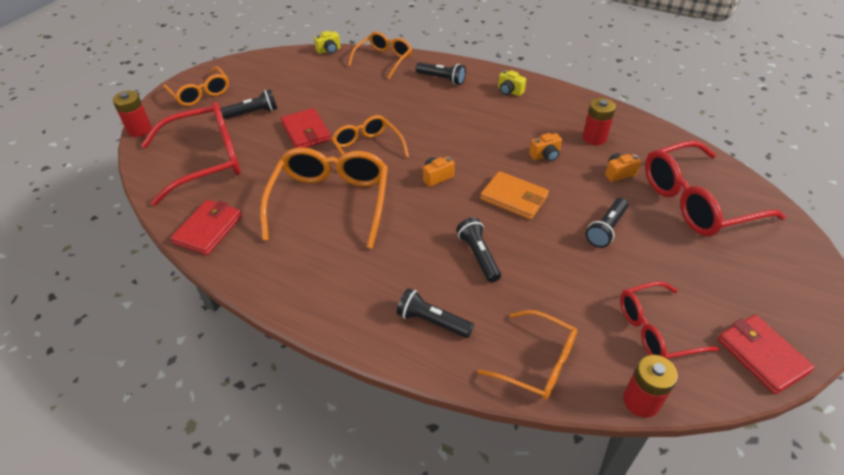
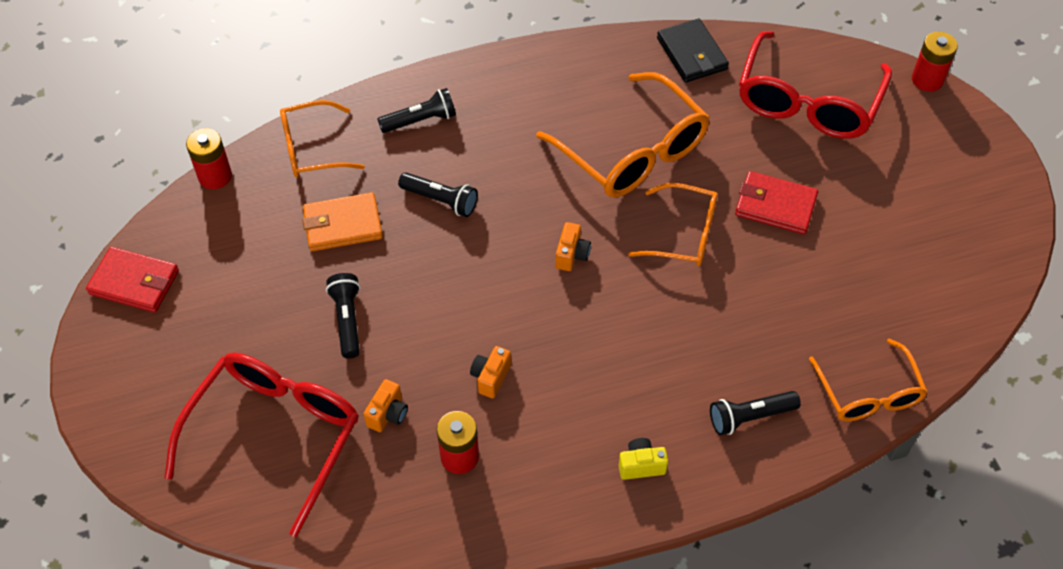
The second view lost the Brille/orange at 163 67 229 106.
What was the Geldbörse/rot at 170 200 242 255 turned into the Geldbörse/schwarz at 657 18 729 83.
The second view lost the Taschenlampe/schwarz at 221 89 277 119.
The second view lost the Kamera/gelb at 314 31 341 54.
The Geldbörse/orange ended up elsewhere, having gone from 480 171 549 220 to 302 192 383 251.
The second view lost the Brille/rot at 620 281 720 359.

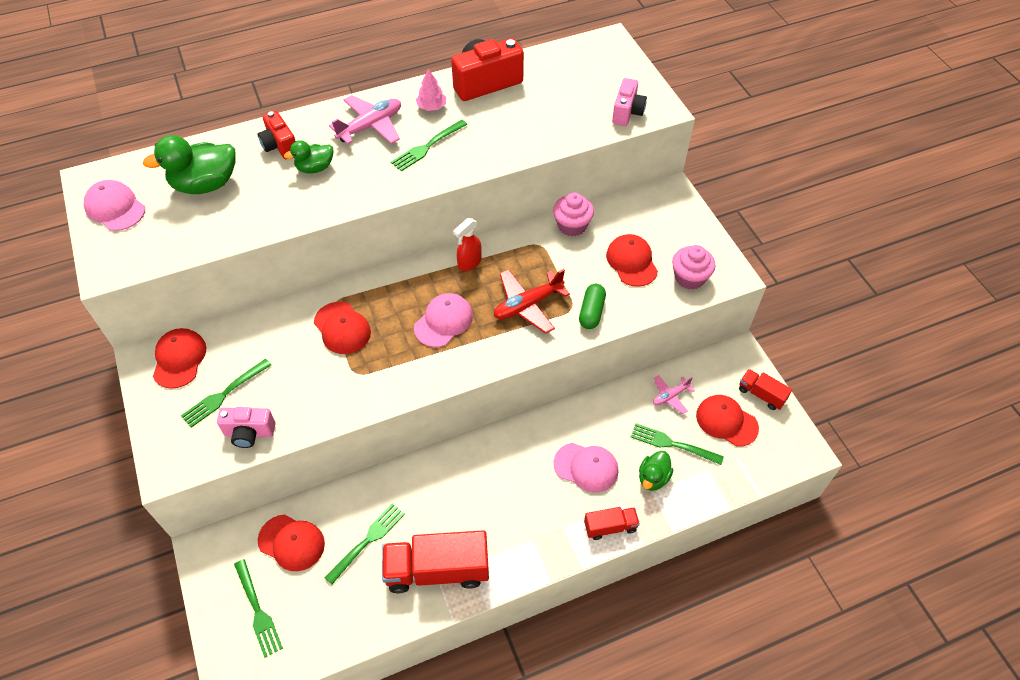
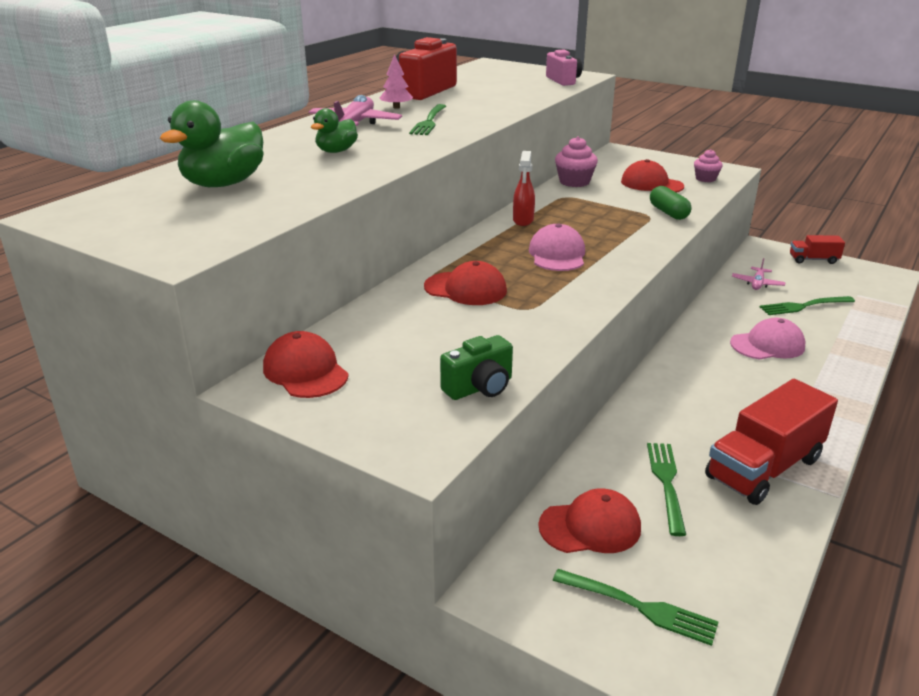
The second view lost the Kappe/rosa at 84 180 145 231.
The second view lost the Gabel/grün at 181 359 271 428.
What was the Kamera/rosa at 217 407 276 448 turned into the Kamera/grün at 440 335 513 400.
The second view lost the Kamera/rot at 258 111 295 159.
The second view lost the Flugzeug/rot at 494 269 570 334.
The second view lost the Lastwagen/rot at 584 507 640 540.
The second view lost the Ente/grün at 639 451 673 491.
The size of the Muffin/rosa at 672 245 715 289 changed by a factor of 0.67.
The second view lost the Kappe/rot at 696 395 759 446.

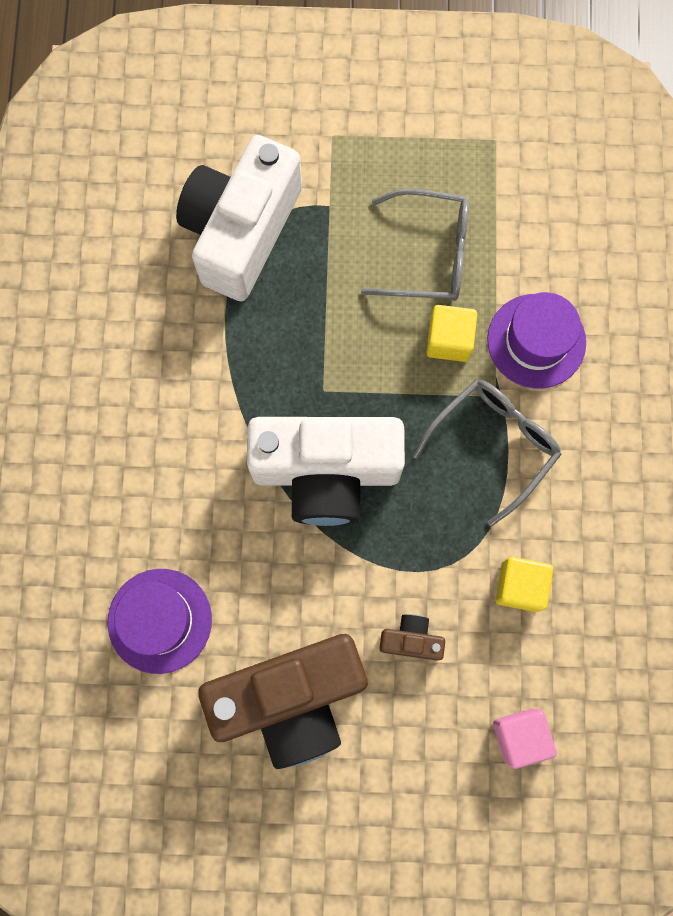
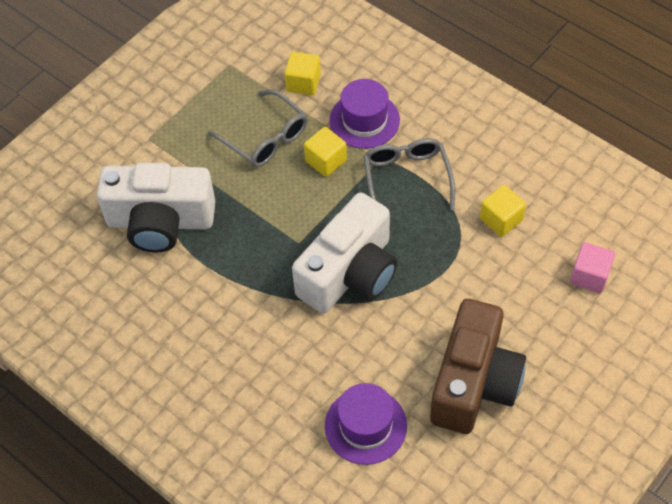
The Kamera/weiß at 176 135 302 301 ended up facing another way, 60 degrees counterclockwise from before.
The Brille/grau at 361 189 469 301 ended up facing another way, 90 degrees clockwise from before.
The second view lost the Kamera/braun at 380 614 445 660.
The second view gained the Kubus/gelb at 285 52 321 95.

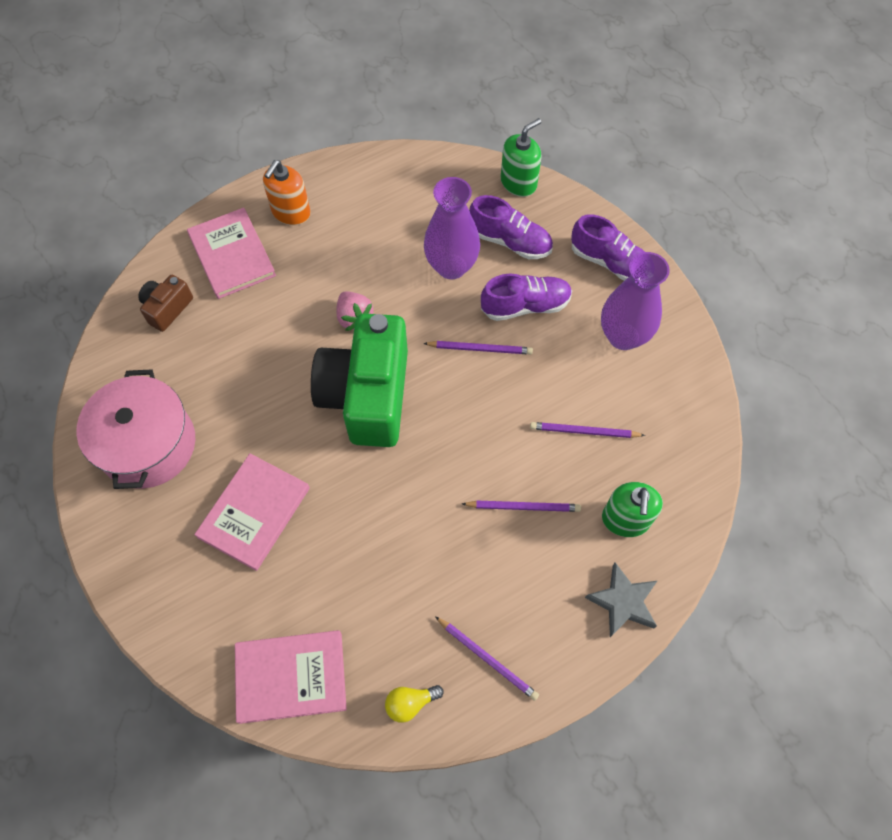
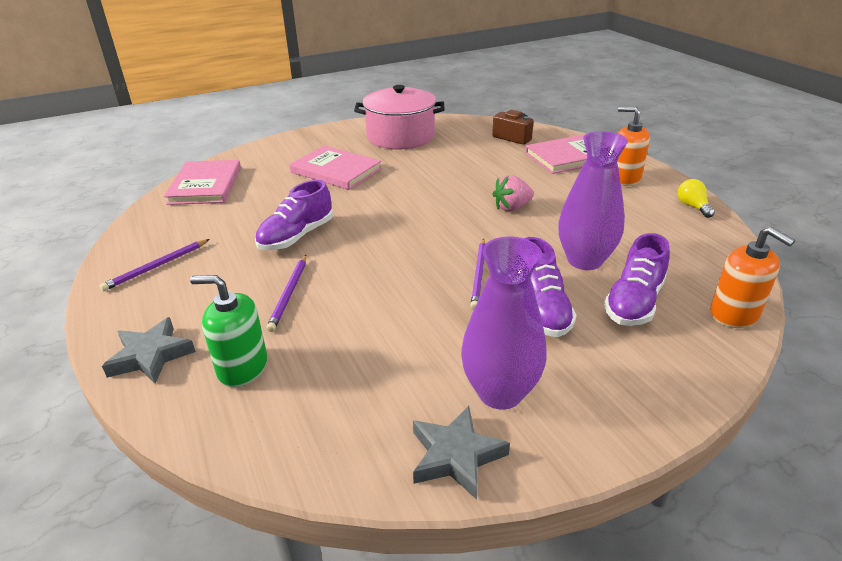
The second view lost the Kamera/grün at 311 313 408 447.
The Glühbirne/gelb ended up elsewhere, having gone from 385 685 444 723 to 678 179 715 218.
What was the Seifenspender/grün at 501 118 542 197 turned into the Seifenspender/orange at 710 227 795 328.
The second view lost the Bleistift/lila at 530 422 645 438.
The Schuh/lila ended up elsewhere, having gone from 571 214 645 281 to 255 180 333 250.
The second view gained the Stern/grau at 413 406 510 500.

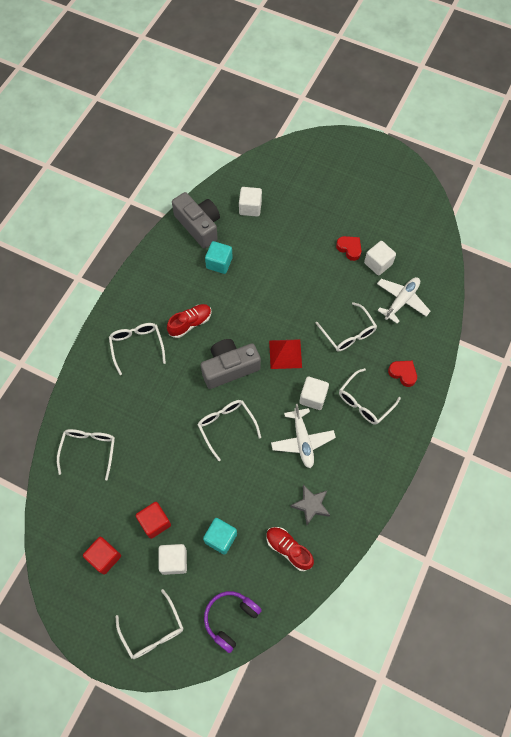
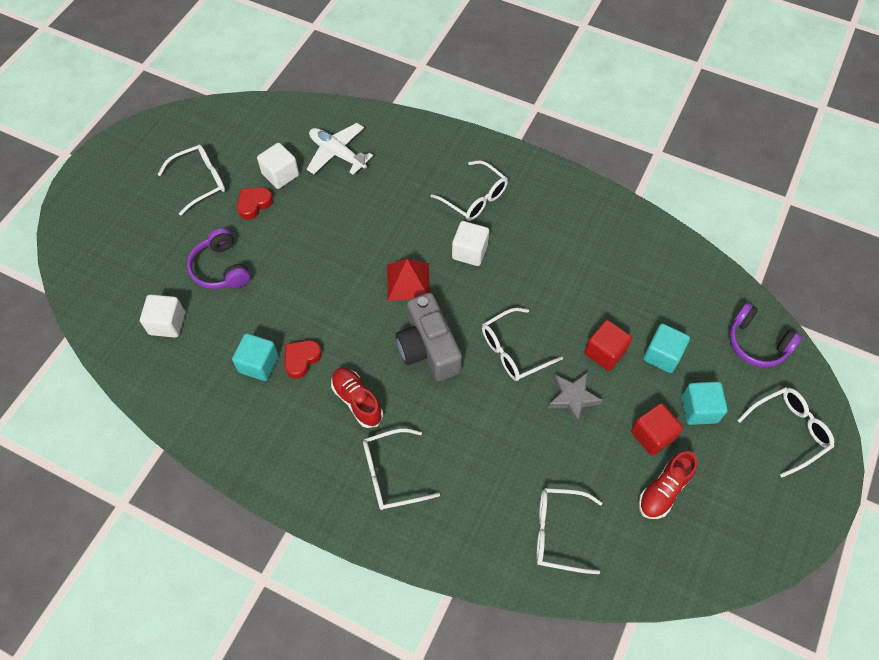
The Kubus/rot ended up elsewhere, having gone from 83 537 121 575 to 585 320 632 371.
What was the Kubus/weiß at 159 544 187 575 turned into the Kubus/türkis at 681 382 728 425.
The second view lost the Kamera/grau at 172 192 220 248.
The Schuh/rot ended up elsewhere, having gone from 267 527 314 571 to 639 451 697 519.
The second view lost the Flugzeug/weiß at 271 404 336 468.
The Stern/grau ended up elsewhere, having gone from 290 484 330 525 to 548 373 602 424.
The Brille/weiß ended up elsewhere, having gone from 316 302 377 351 to 158 144 225 216.
The Herz/rot ended up elsewhere, having gone from 388 361 417 387 to 285 340 322 379.
The second view gained the Kopfhörer/lila at 187 228 250 289.

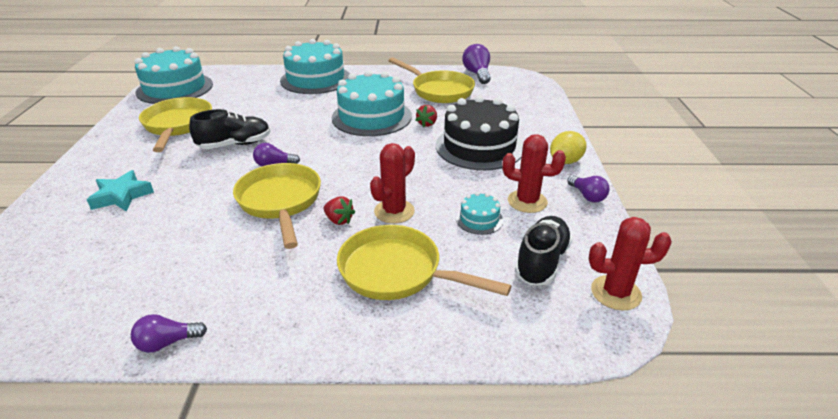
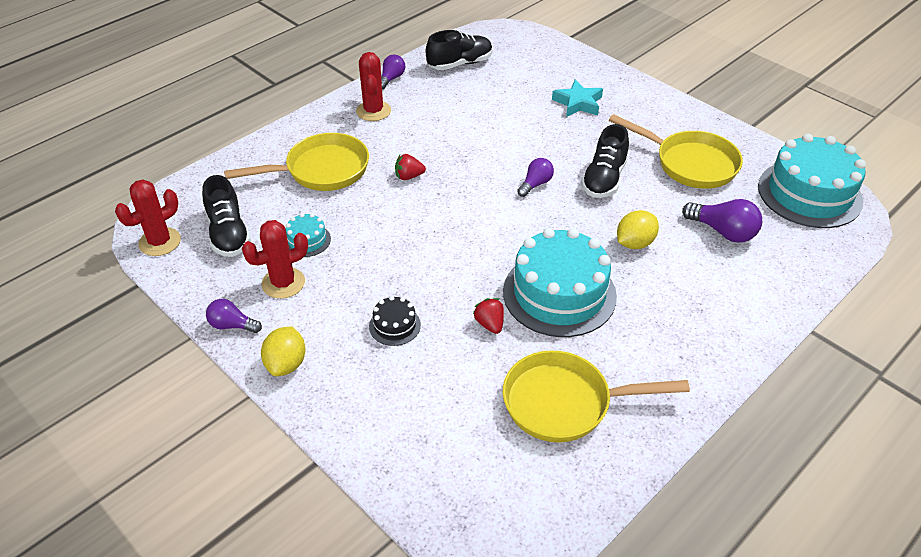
The second view lost the Pfanne/gelb at 233 163 321 249.
The second view lost the Kuchen/türkis at 280 39 350 94.
The Kaktus/rot ended up elsewhere, having gone from 370 143 415 223 to 356 52 391 121.
The size of the Kuchen/schwarz at 436 96 523 170 changed by a factor of 0.44.
The Glühbirne/lila ended up elsewhere, having gone from 462 44 491 84 to 682 199 762 243.
The second view gained the Schuh/schwarz at 426 30 493 70.
The second view gained the Zitrone/gelb at 617 210 659 249.

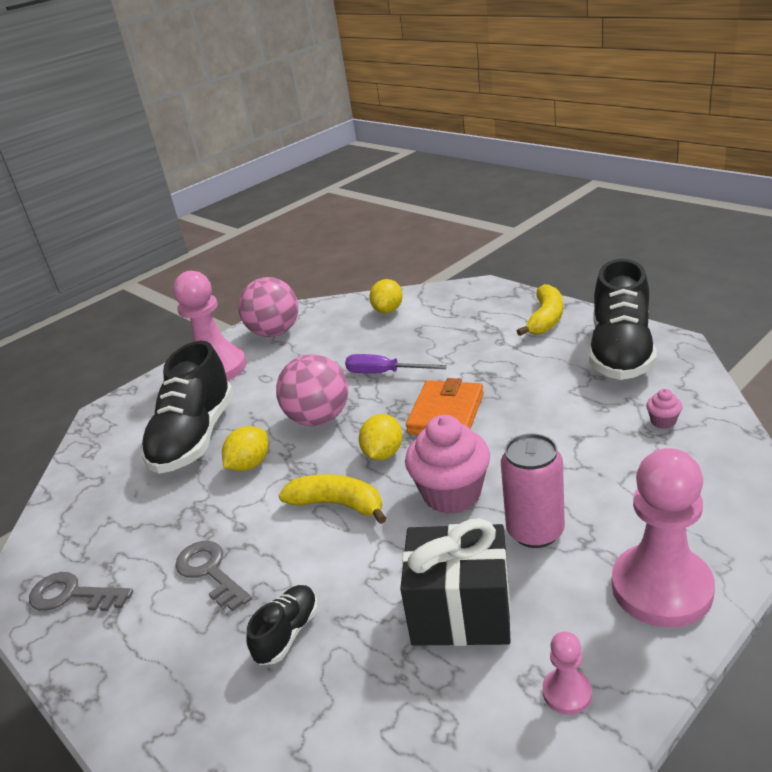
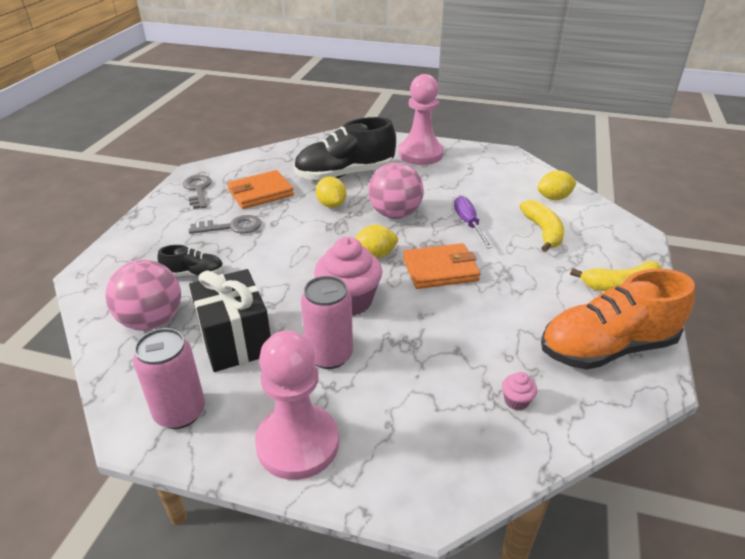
The Schlüssel/grau at 175 541 252 611 ended up facing another way, 60 degrees clockwise from before.
The Zitrone/gelb at 222 426 268 471 ended up facing another way, 60 degrees clockwise from before.
The Ball/rosa ended up elsewhere, having gone from 238 277 298 337 to 106 260 181 330.
The Banane/gelb ended up elsewhere, having gone from 278 474 386 524 to 520 200 564 252.
Where the Bauer/rosa stood at 542 631 592 715, the Dose/rosa came to stand at 133 328 205 429.
What was the Schuh/schwarz at 589 259 657 380 turned into the Schuh/orange at 541 269 695 370.
The second view gained the Geldbörse/orange at 227 170 294 209.

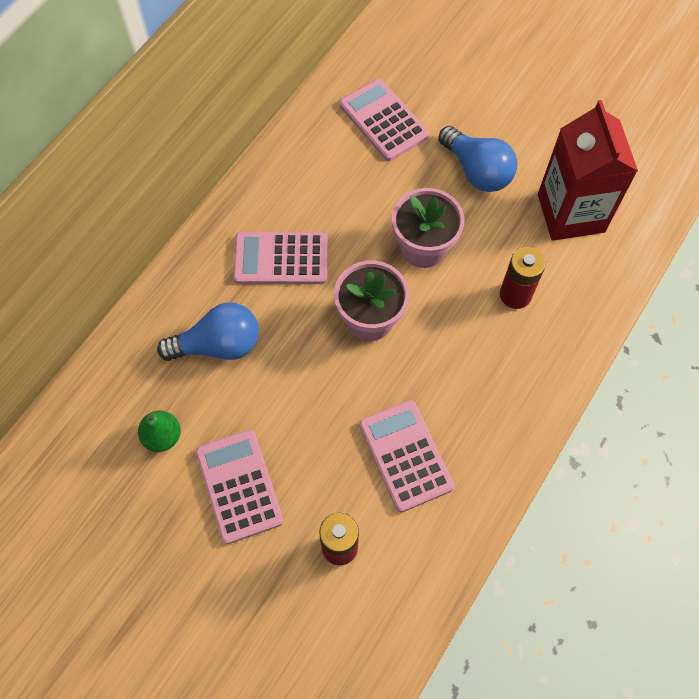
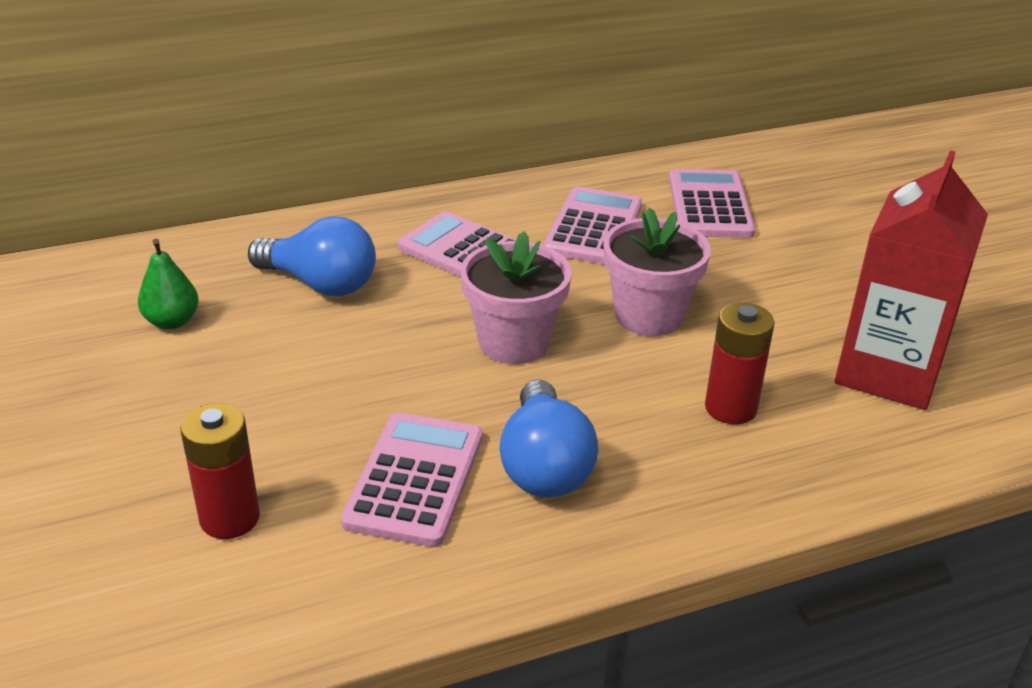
The Taschenrechner/rosa ended up elsewhere, having gone from 196 429 284 544 to 543 186 642 264.
The Glühbirne/blau ended up elsewhere, having gone from 438 126 517 192 to 499 379 598 497.

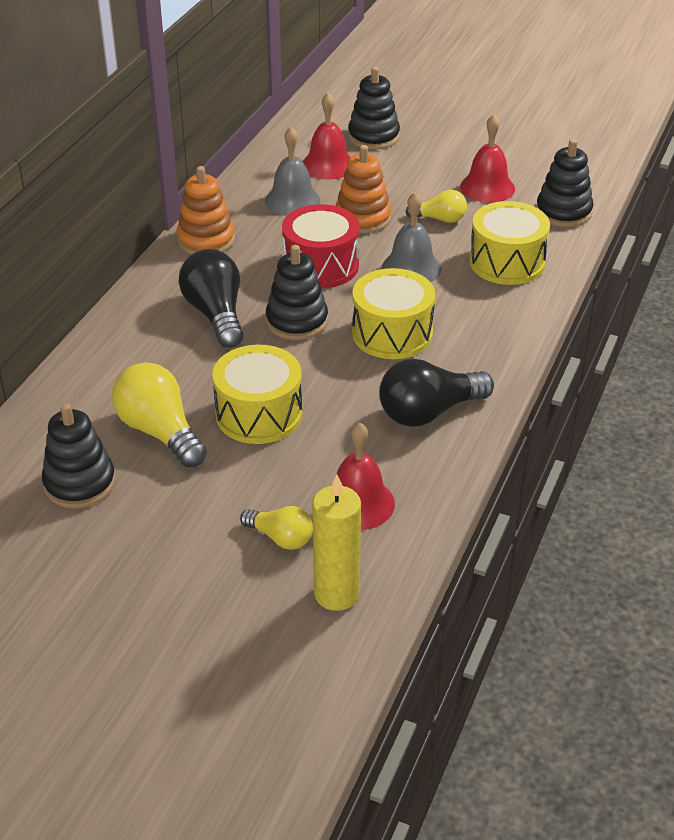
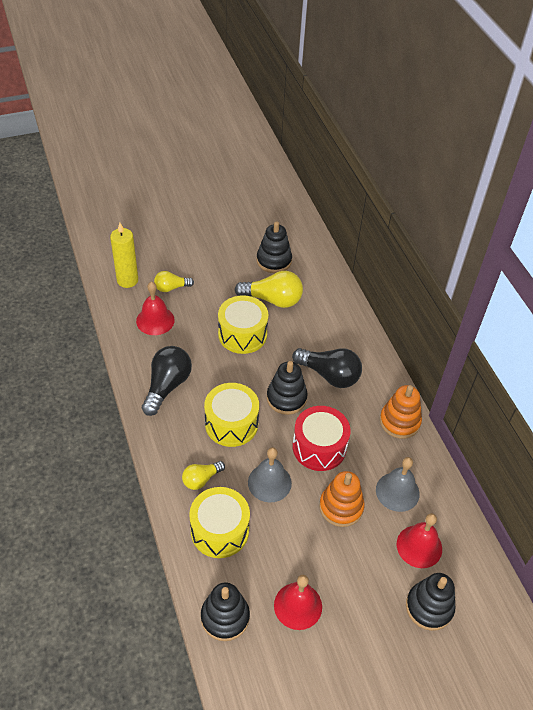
The Glühbirne/gelb ended up elsewhere, having gone from 405 190 467 223 to 182 461 225 490.

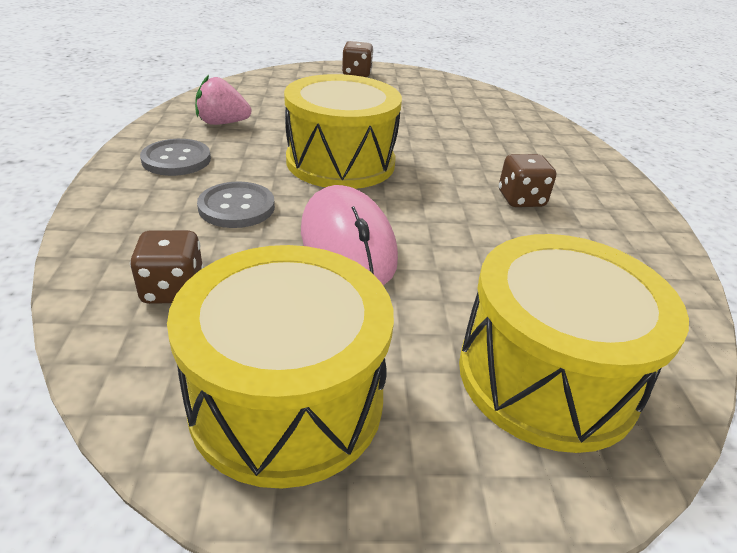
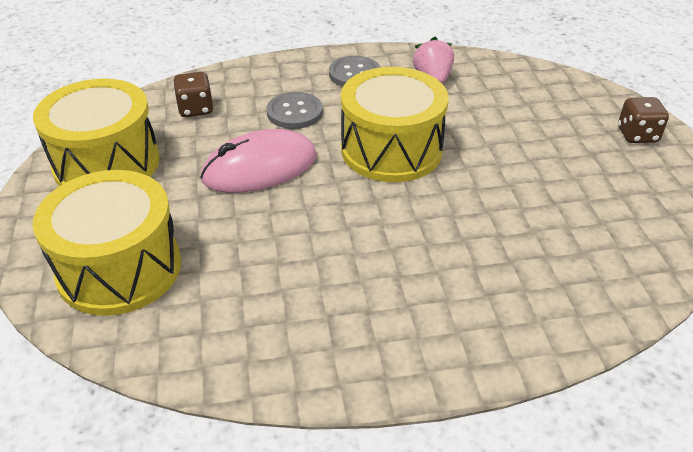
The second view lost the Spielwürfel/braun at 499 154 556 207.

